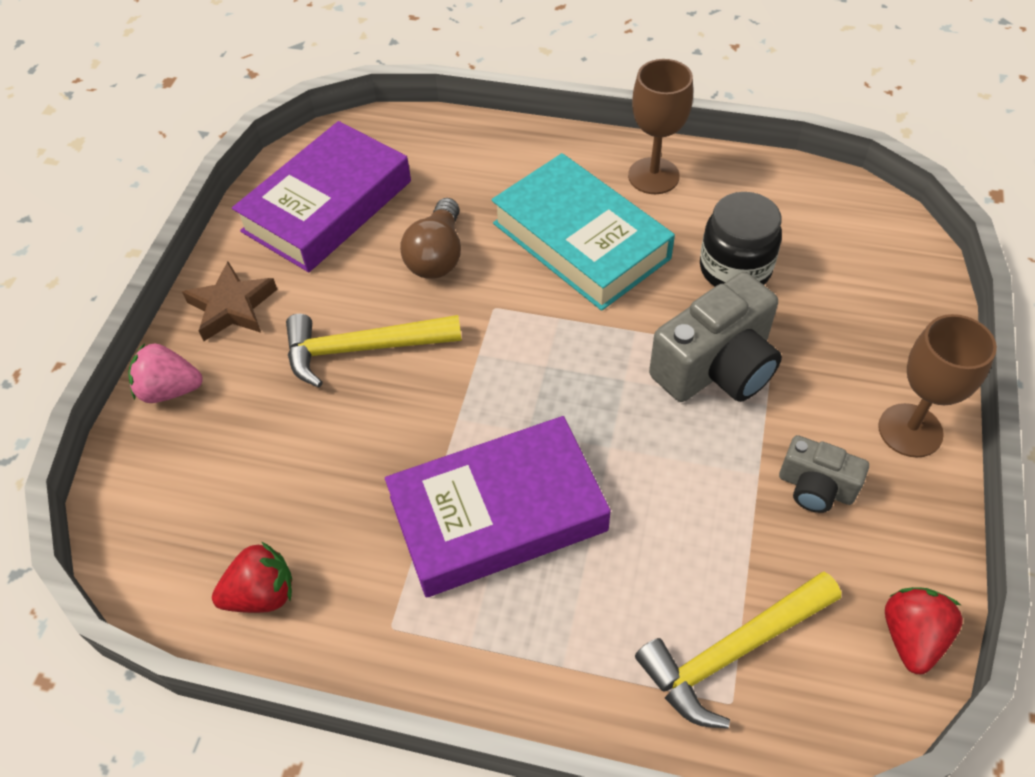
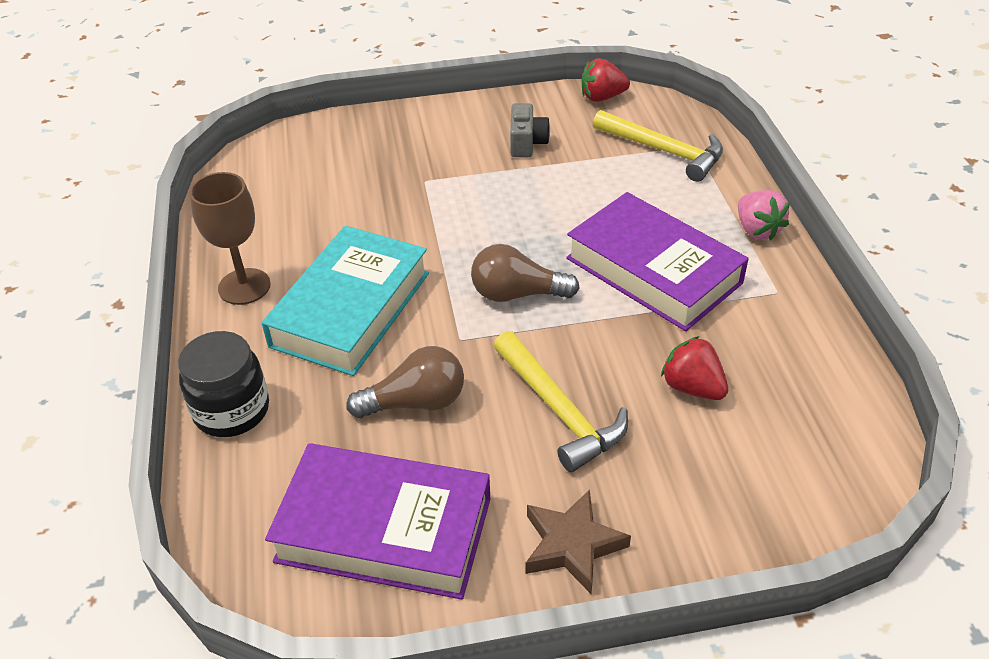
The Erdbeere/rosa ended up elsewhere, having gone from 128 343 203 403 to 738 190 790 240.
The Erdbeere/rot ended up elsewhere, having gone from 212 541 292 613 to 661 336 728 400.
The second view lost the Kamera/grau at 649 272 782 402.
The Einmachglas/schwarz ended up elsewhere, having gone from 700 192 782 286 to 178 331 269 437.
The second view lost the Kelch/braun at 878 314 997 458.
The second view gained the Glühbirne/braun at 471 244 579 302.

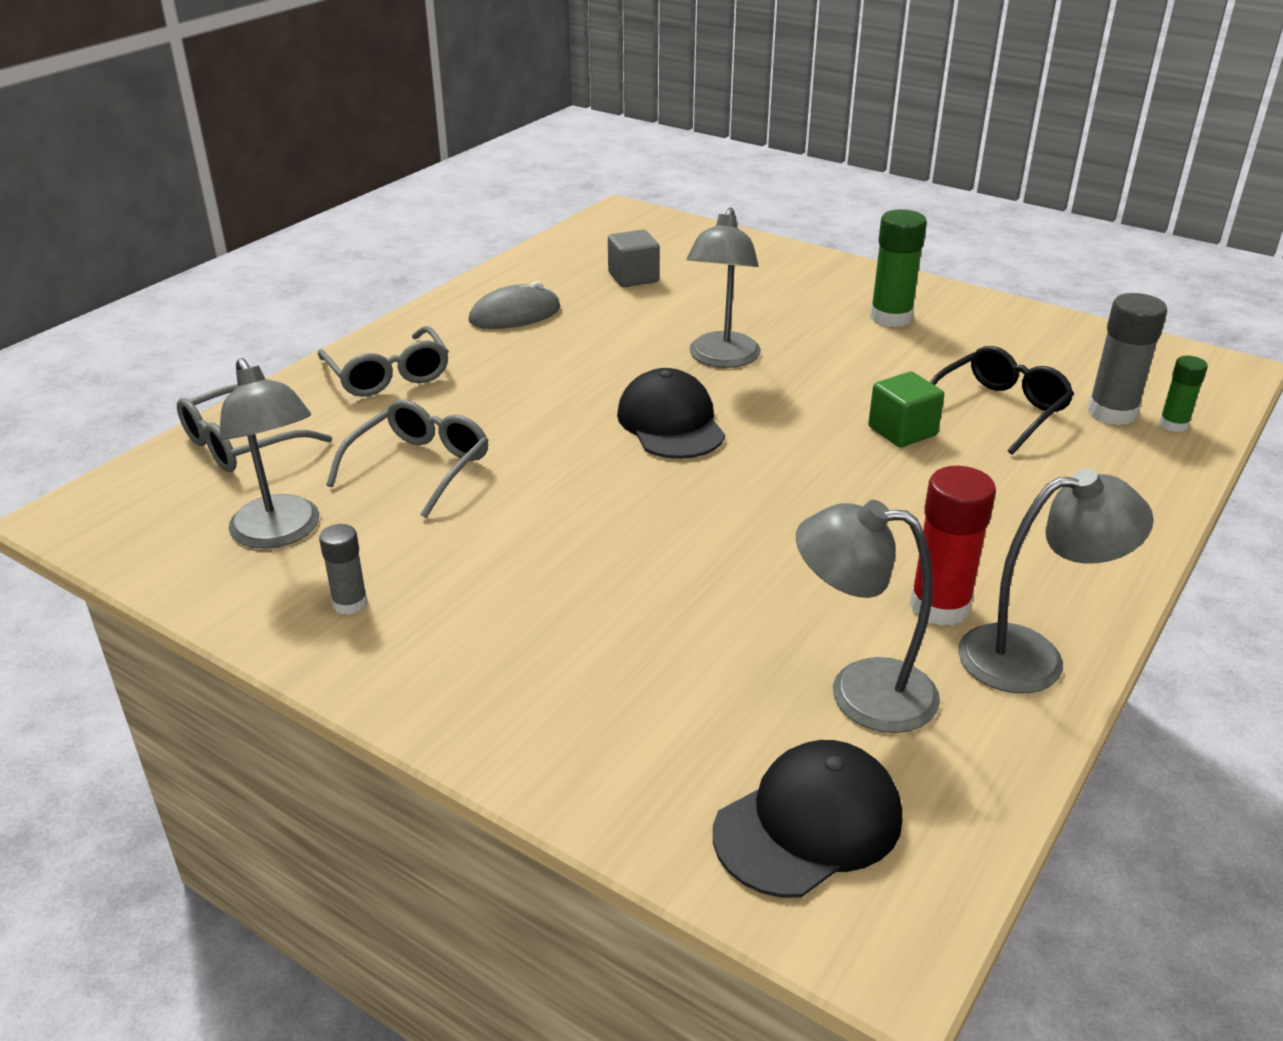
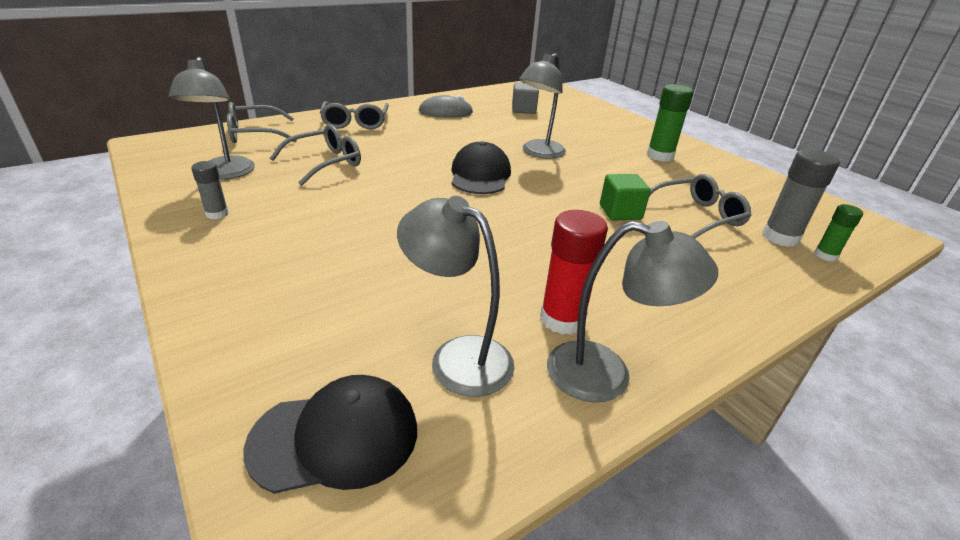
What was the Brille/schwarz at 930 346 1074 455 turned into the Brille/grau at 649 174 751 238.

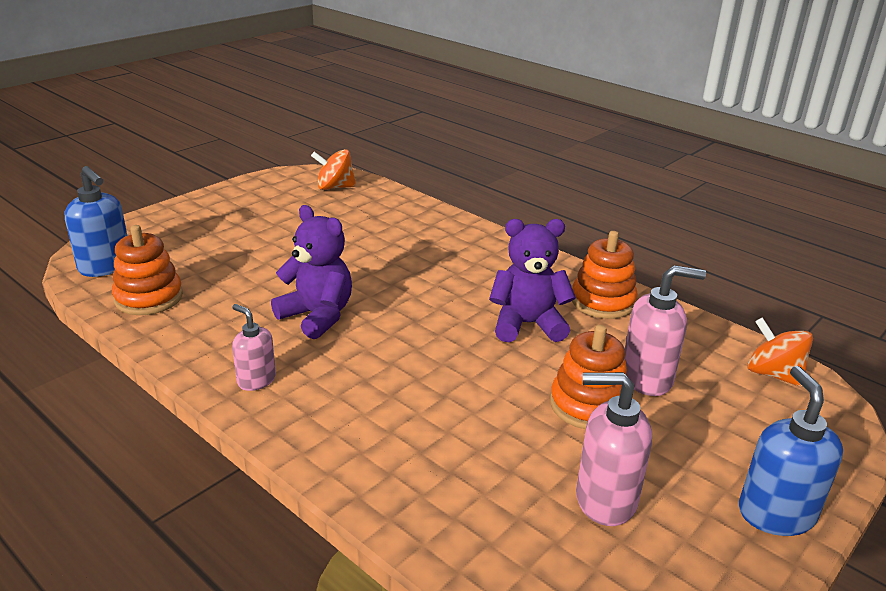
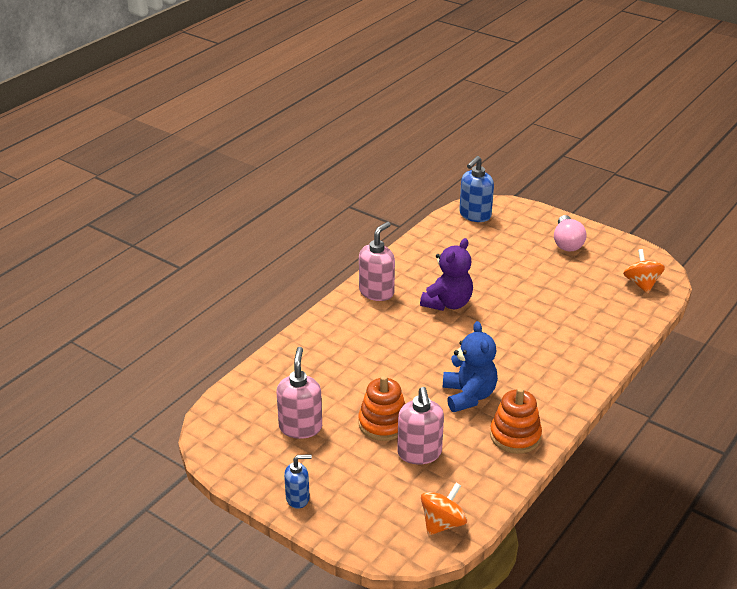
The second view lost the Stapelspielzeug/orange at 112 225 183 315.
The size of the Seifenspender/rosa at 232 304 276 391 changed by a factor of 1.59.
What was the Teddybär/lila at 489 219 576 342 turned into the Teddybär/blau at 443 321 498 412.
The size of the Seifenspender/blau at 739 366 843 536 changed by a factor of 0.63.
The second view gained the Glühbirne/rosa at 554 215 587 251.

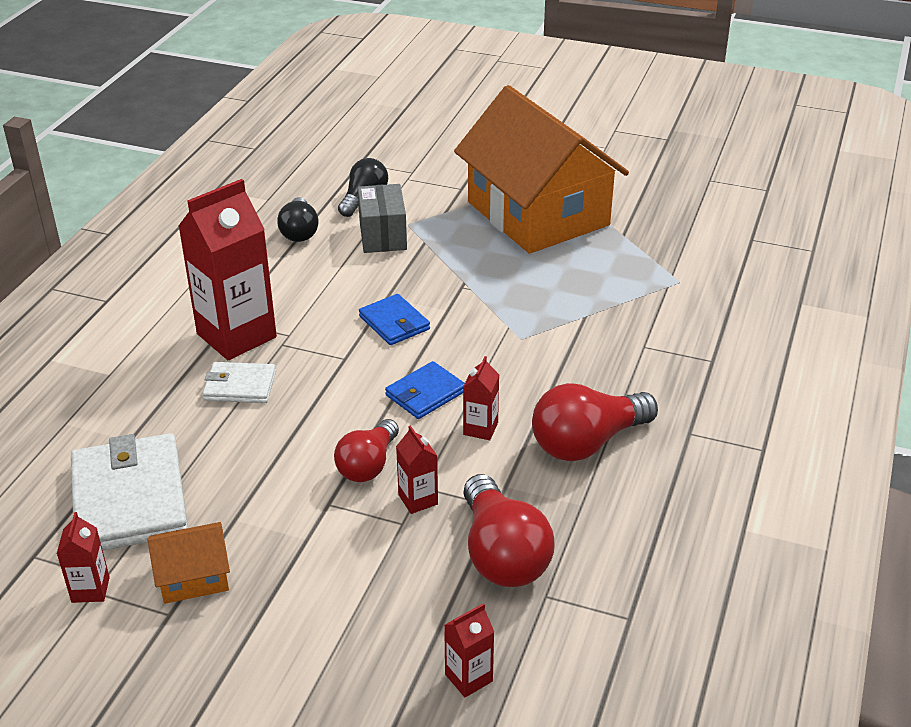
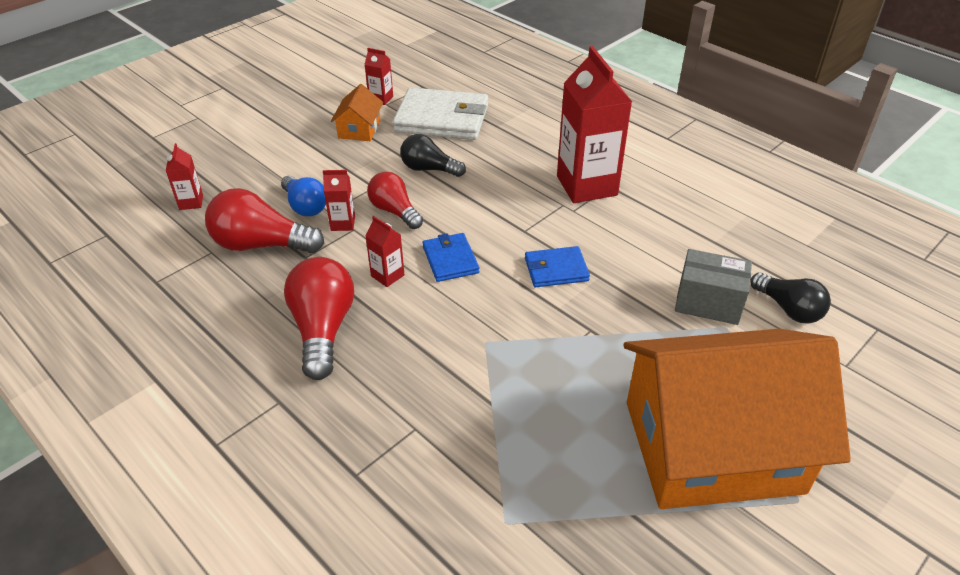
The second view lost the Geldbörse/weiß at 203 362 276 403.
The Glühbirne/schwarz ended up elsewhere, having gone from 277 197 318 242 to 400 134 466 177.
The second view gained the Glühbirne/blau at 281 175 326 216.

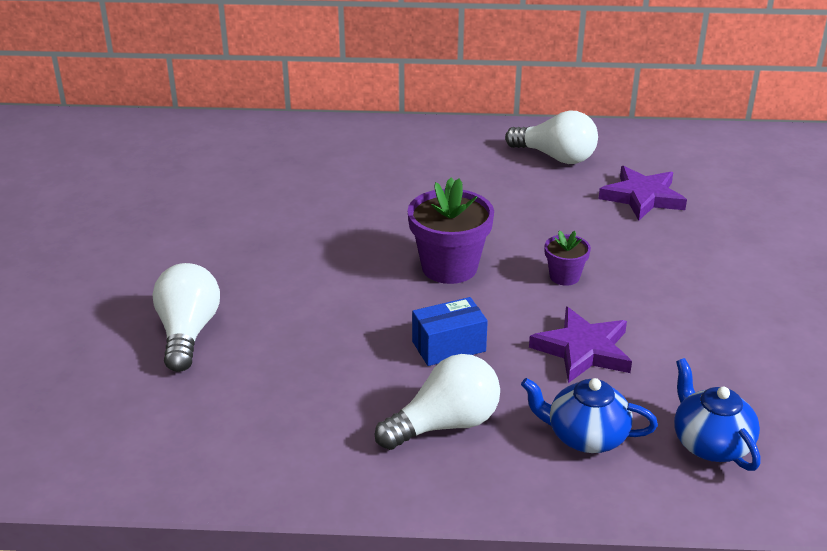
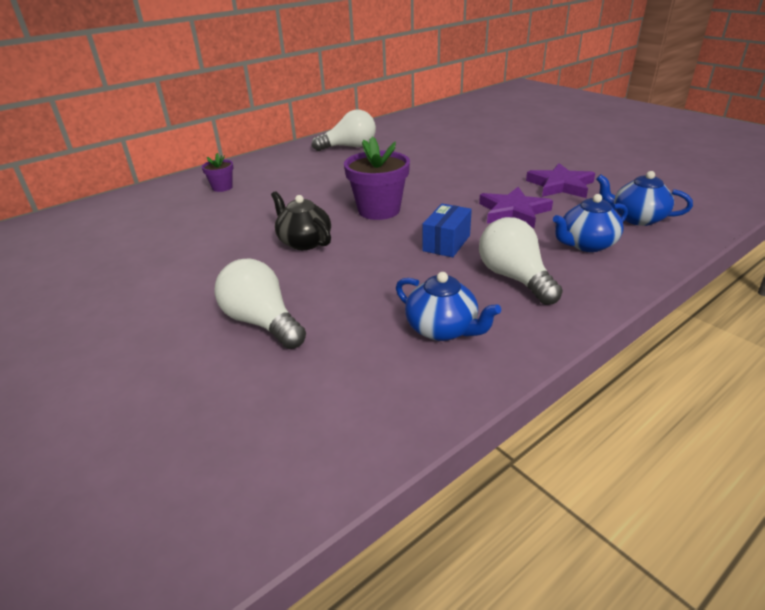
The Glühbirne/weiß at 375 354 500 450 ended up facing another way, 45 degrees counterclockwise from before.
The Blumentopf/lila ended up elsewhere, having gone from 545 230 591 286 to 202 153 234 192.
The Stern/lila ended up elsewhere, having gone from 599 166 687 220 to 526 163 595 198.
The second view gained the Teekanne/schwarz at 271 191 331 250.
The second view gained the Teekanne/blau at 396 272 501 341.

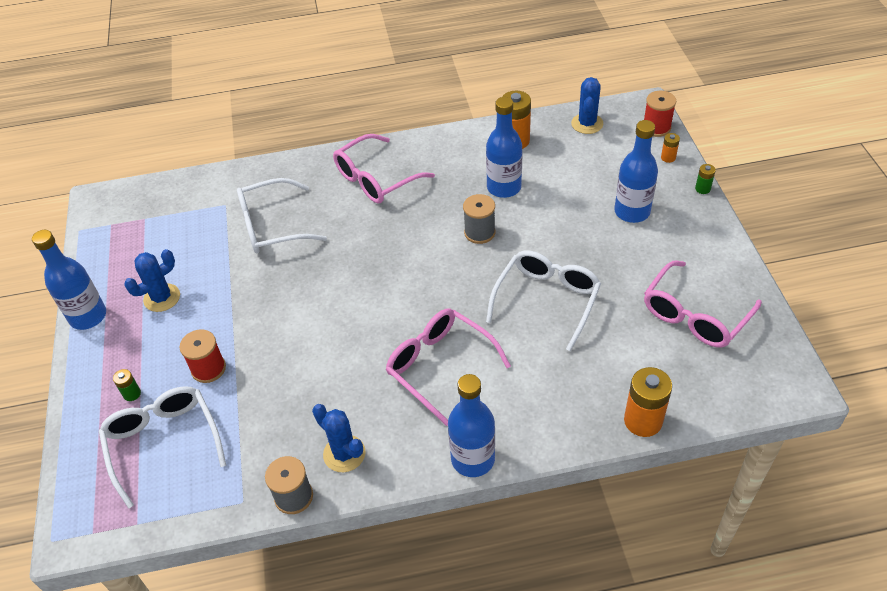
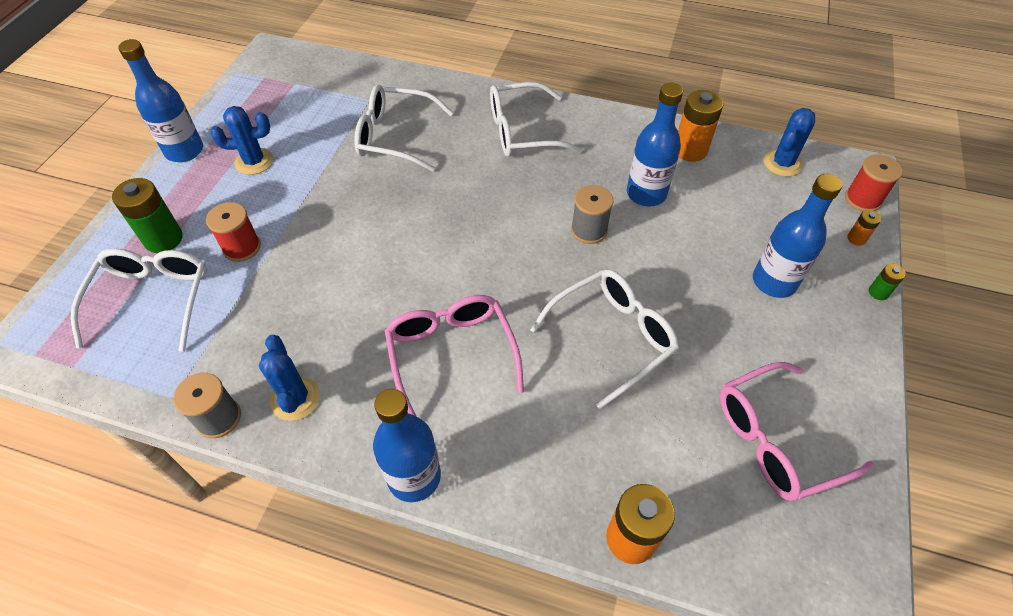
The size of the Batterie/grün at 113 369 141 401 changed by a factor of 2.03.
What was the Brille/rosa at 333 134 435 204 turned into the Brille/weiß at 490 82 583 157.

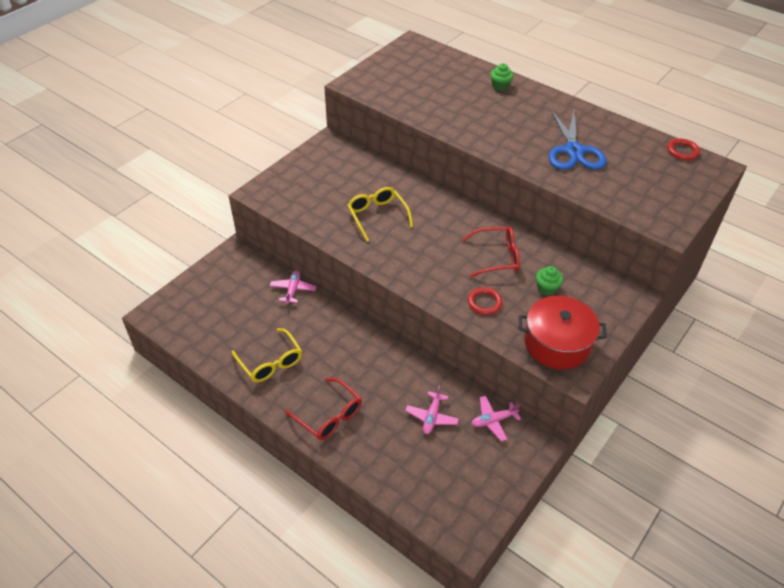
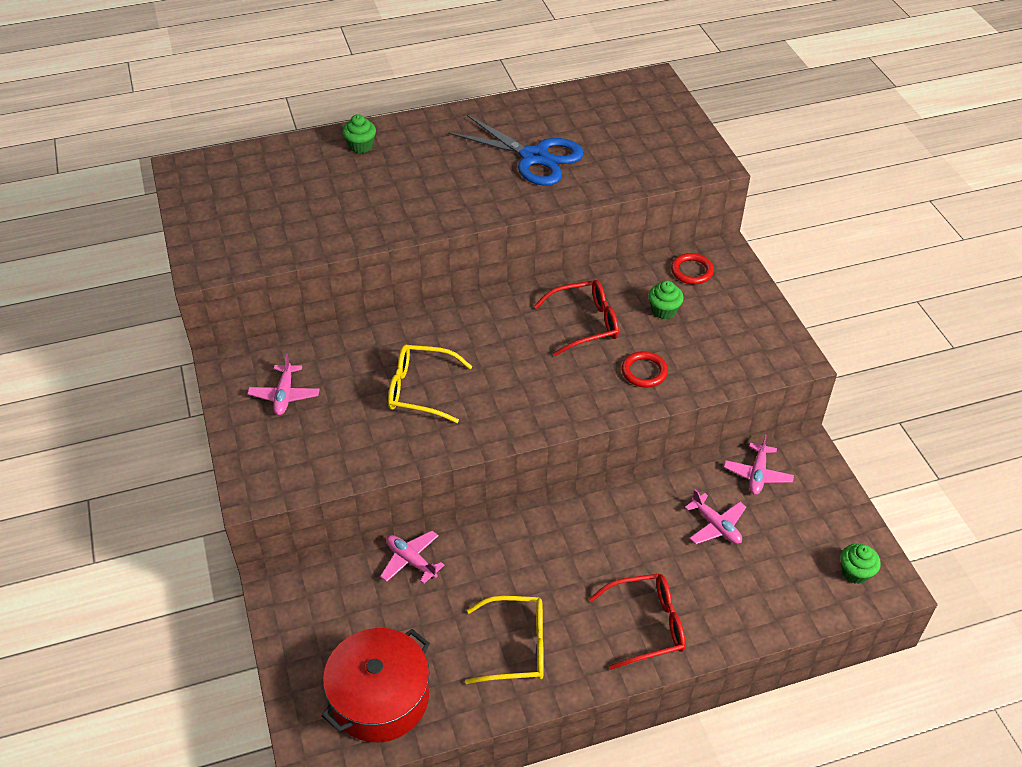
The Brille/rot at 462 227 520 278 ended up facing another way, 45 degrees clockwise from before.
The Kochtopf/rot ended up elsewhere, having gone from 519 296 607 369 to 321 628 430 742.
The Ring/rot ended up elsewhere, having gone from 667 139 700 160 to 671 253 714 284.
The second view gained the Flugzeug/rosa at 247 353 320 415.
The second view gained the Muffin/grün at 840 543 881 584.

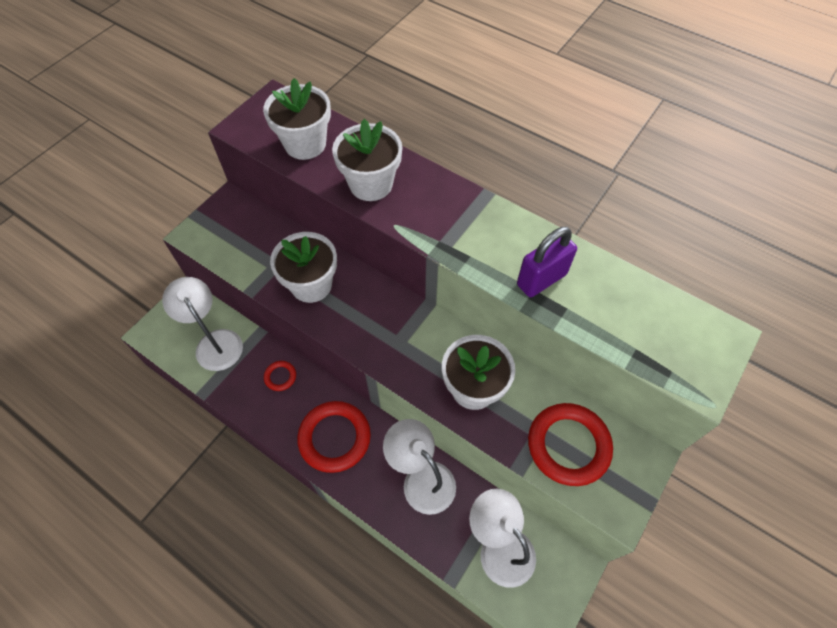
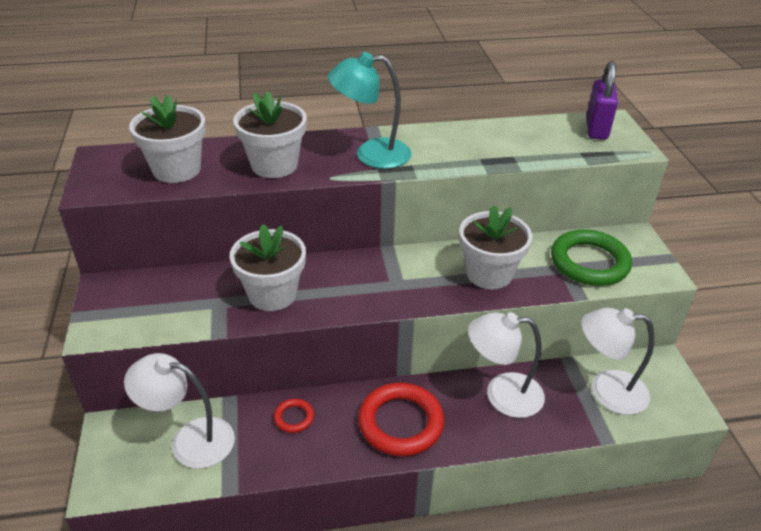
The Vorhängeschloss/lila ended up elsewhere, having gone from 517 227 577 297 to 586 61 618 140.
What was the Ring/rot at 528 403 613 486 turned into the Ring/grün at 551 229 632 286.
The second view gained the Lampe/türkis at 328 52 412 169.

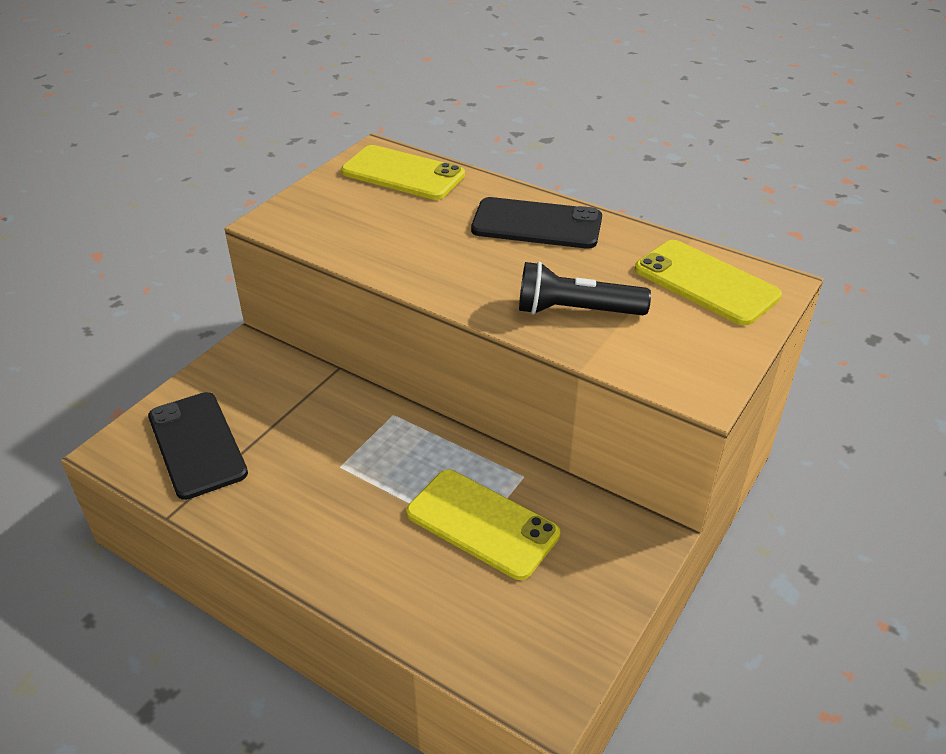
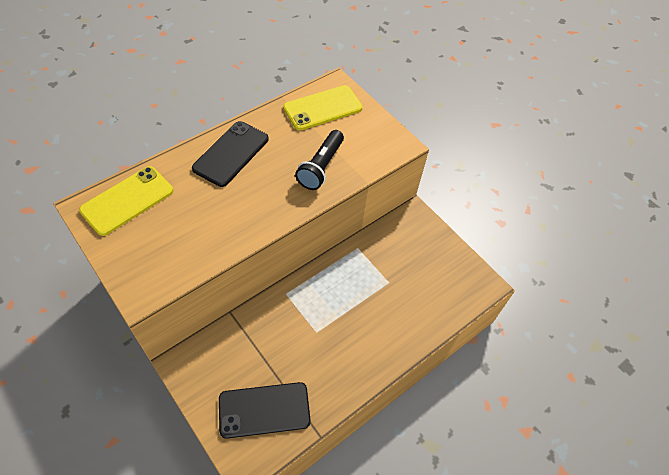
The second view lost the Handy/gelb at 406 470 560 580.

